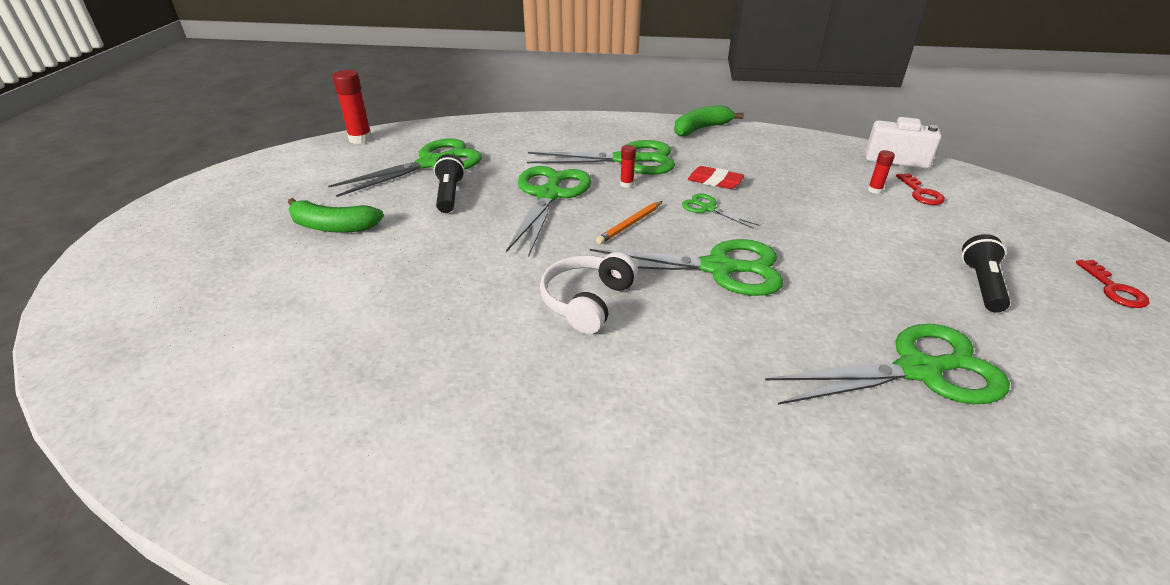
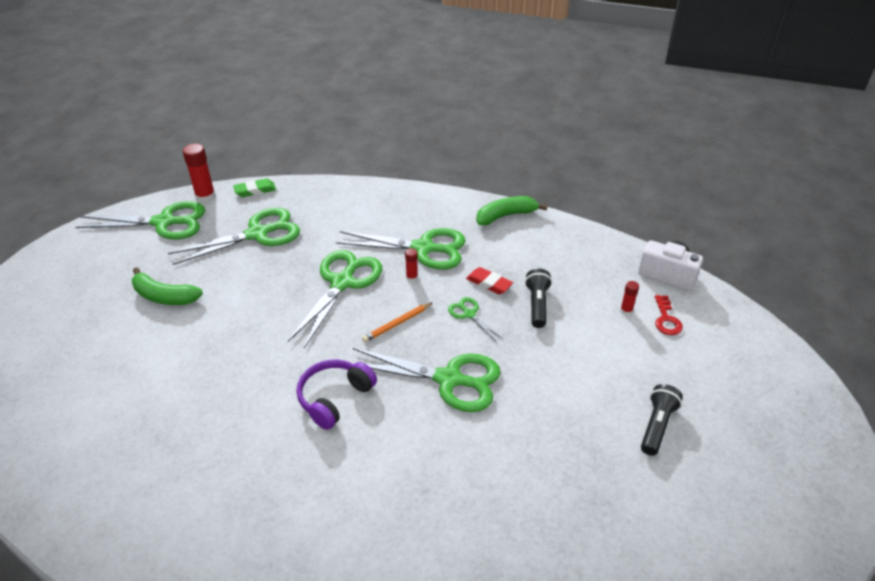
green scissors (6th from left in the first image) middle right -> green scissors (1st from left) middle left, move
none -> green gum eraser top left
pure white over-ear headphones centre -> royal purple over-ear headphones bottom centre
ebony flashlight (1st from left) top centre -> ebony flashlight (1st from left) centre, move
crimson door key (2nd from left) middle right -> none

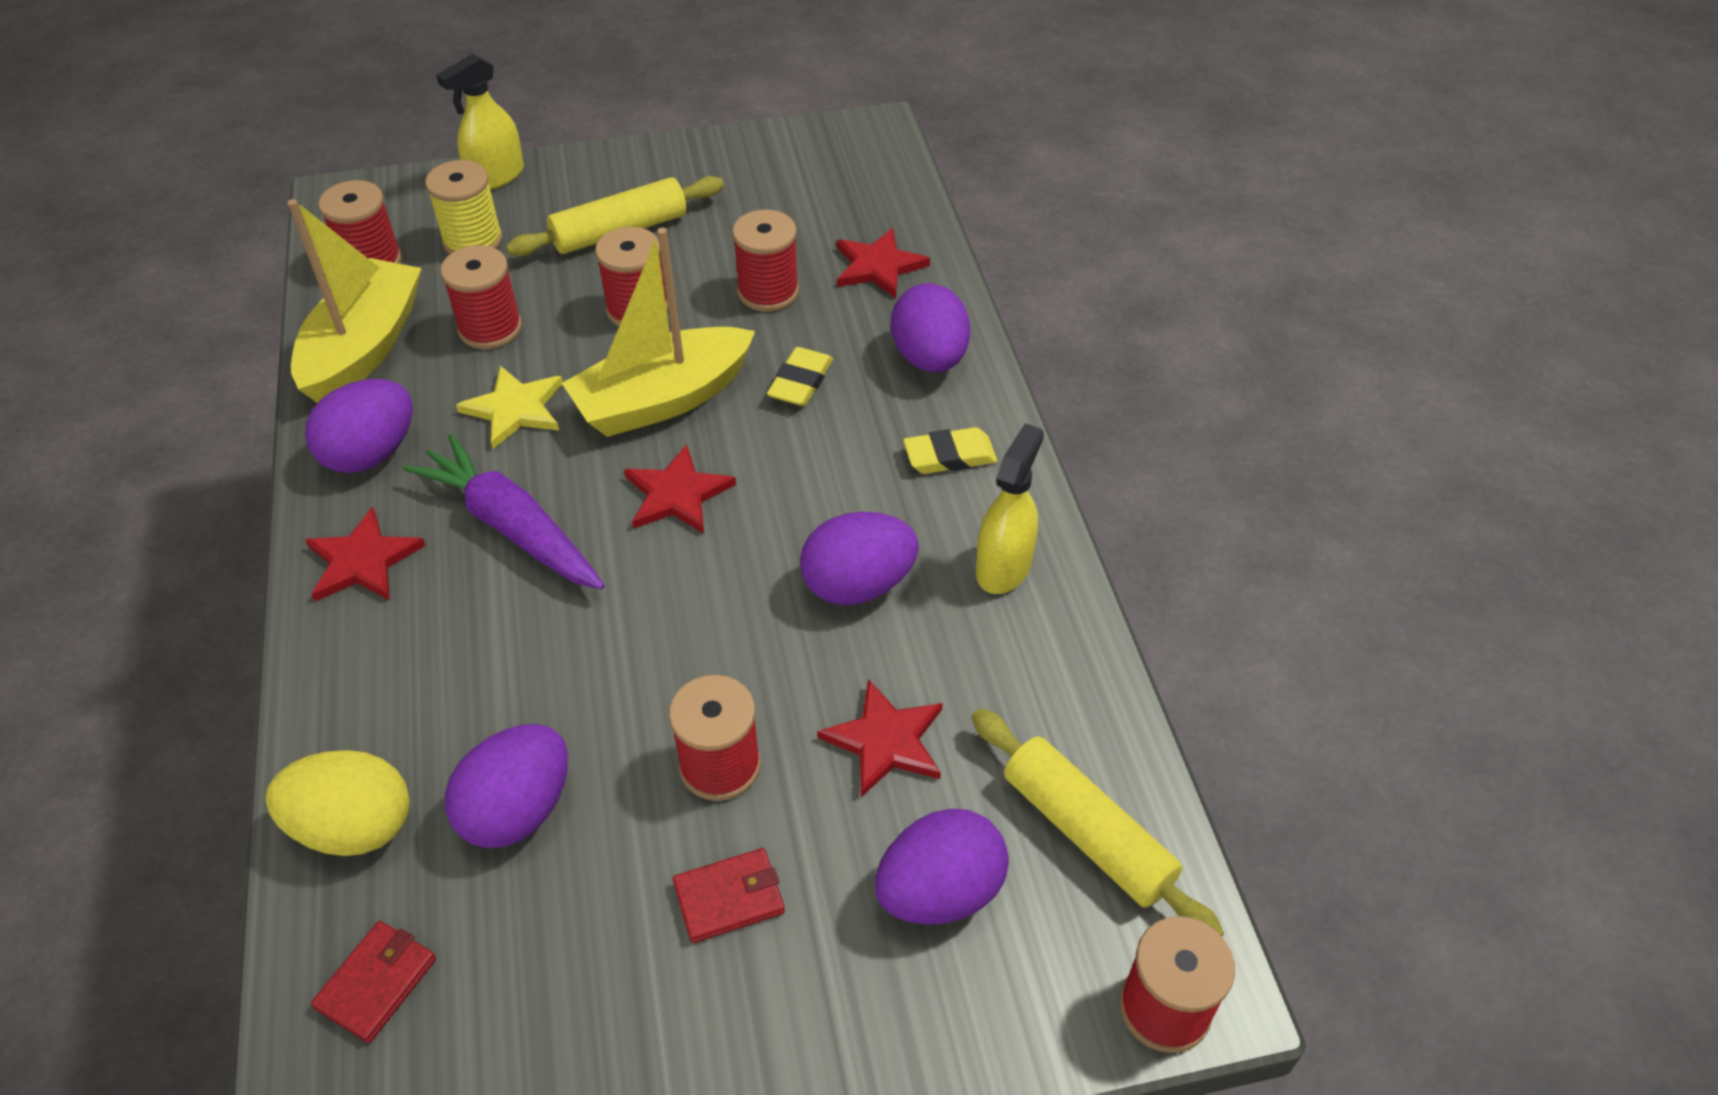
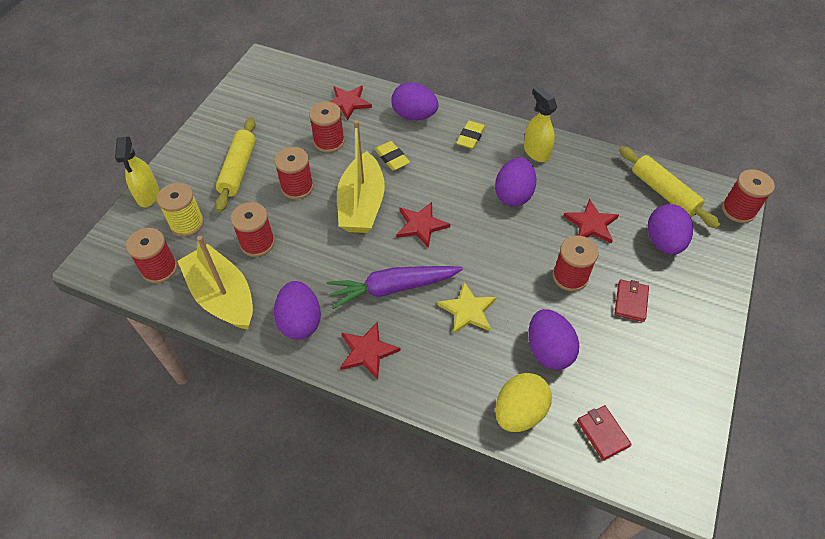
bright yellow star shape middle left -> bright yellow star shape centre, move
bright yellow pastry roller (2nd from left) bottom centre -> bright yellow pastry roller (2nd from left) middle right, 60 degrees clockwise

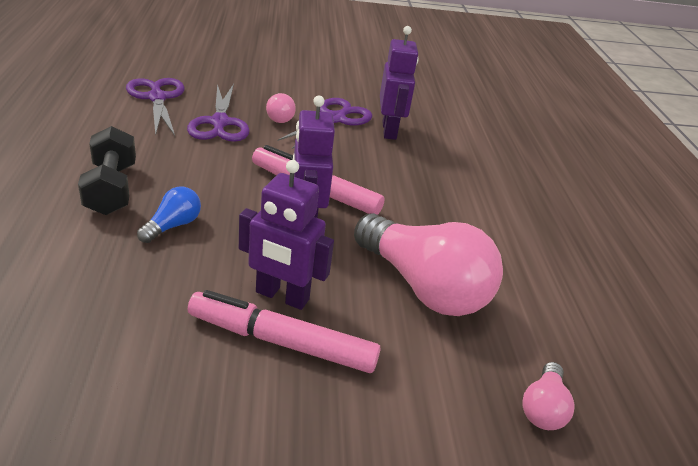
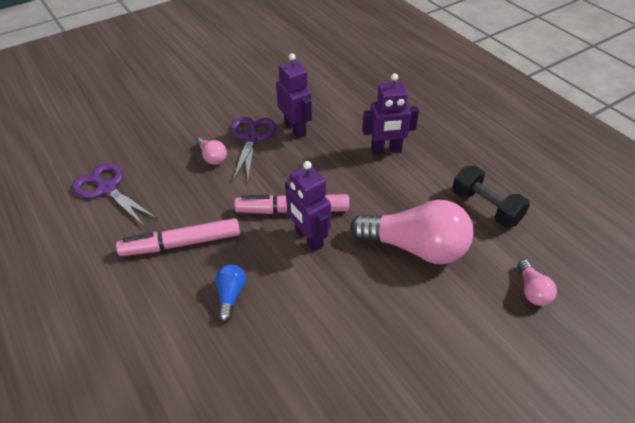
rose-pink marker pen (1st from left) bottom centre -> rose-pink marker pen (1st from left) middle left, move
royal purple robot (1st from left in the first image) centre -> royal purple robot (3rd from left) top centre, move
ebony dumbbell middle left -> ebony dumbbell middle right, move
royal purple scissors (2nd from left) top left -> none

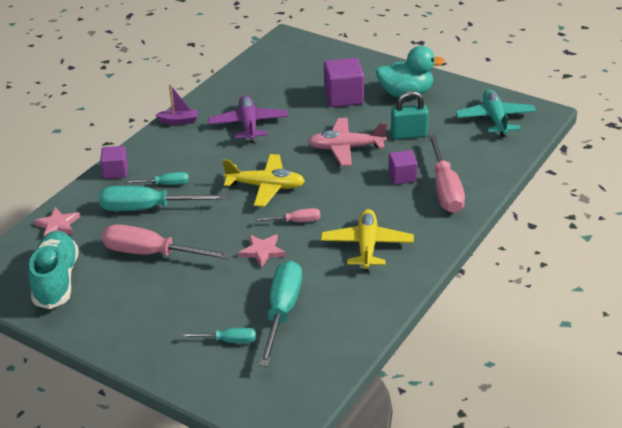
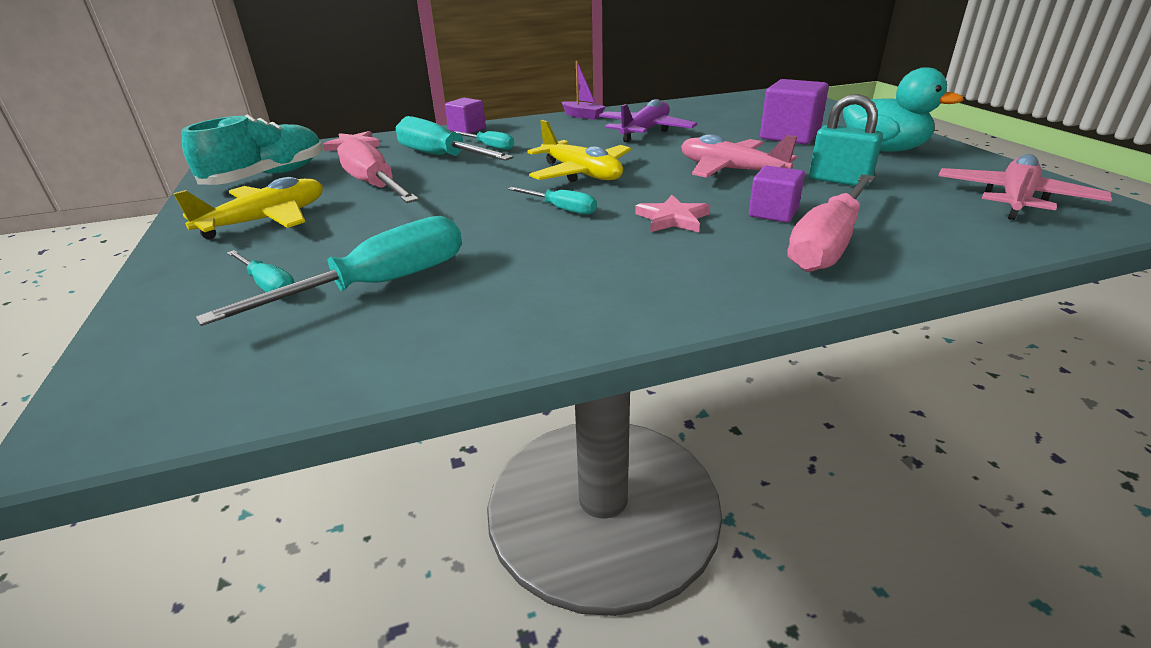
bright yellow toy plane (2nd from left in the first image) centre -> bright yellow toy plane (1st from left) top left, move
rose-pink screwdriver (2nd from left) centre -> teal screwdriver (5th from left) top centre
rose-pink star shape (2nd from left) centre -> rose-pink star shape (2nd from left) top centre, move
teal toy plane top right -> rose-pink toy plane (2nd from left) top right

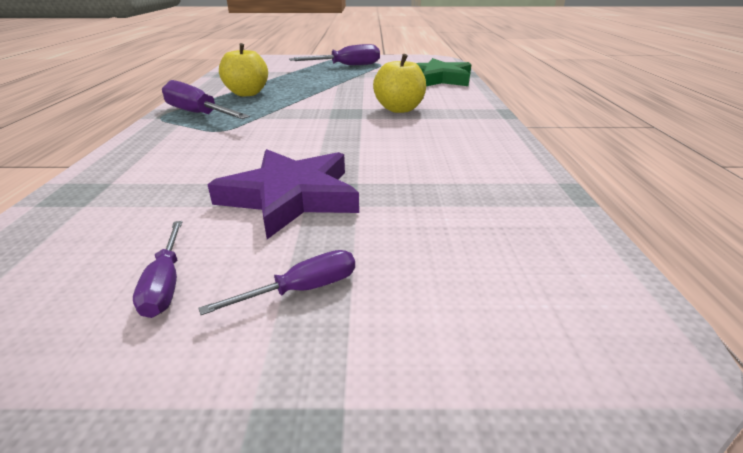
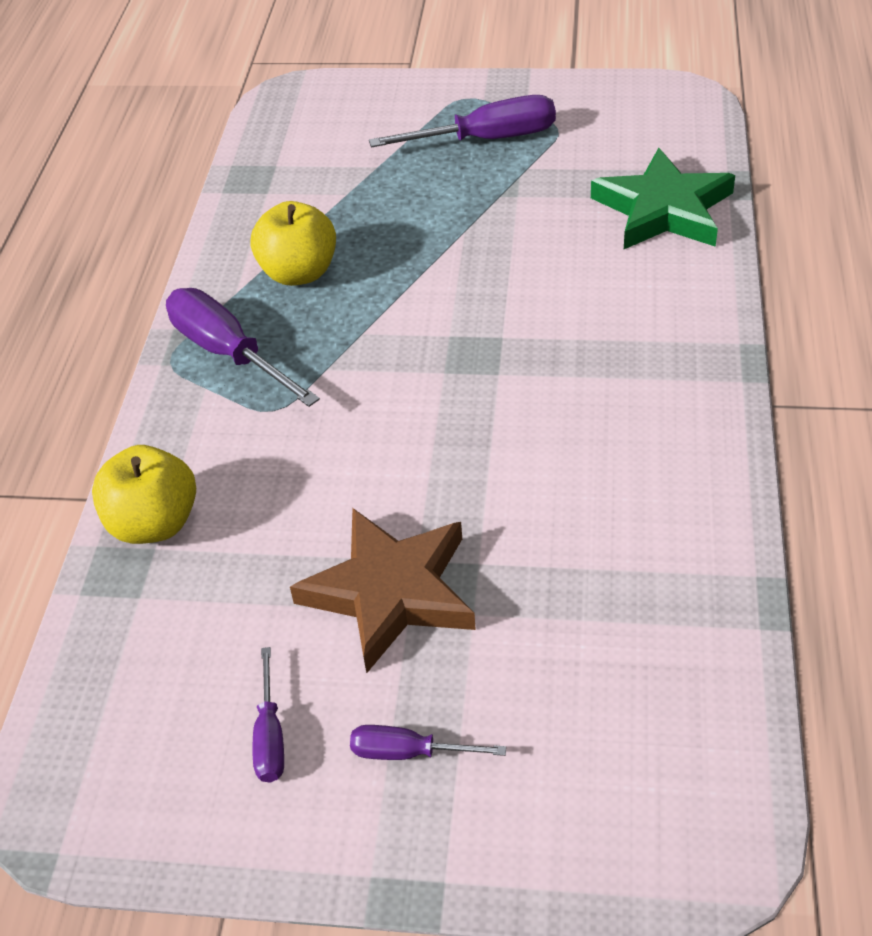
bright yellow apple fruit (2nd from left in the first image) top centre -> bright yellow apple fruit (1st from left) middle left, move
royal purple star shape centre -> brown star shape centre
royal purple screwdriver (3rd from left) centre -> royal purple screwdriver (3rd from left) bottom centre, 150 degrees counterclockwise

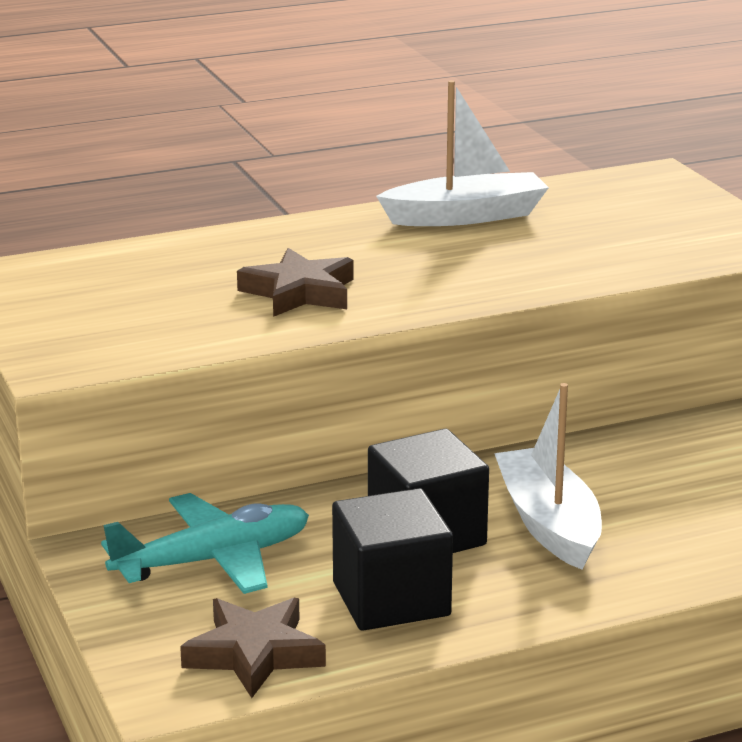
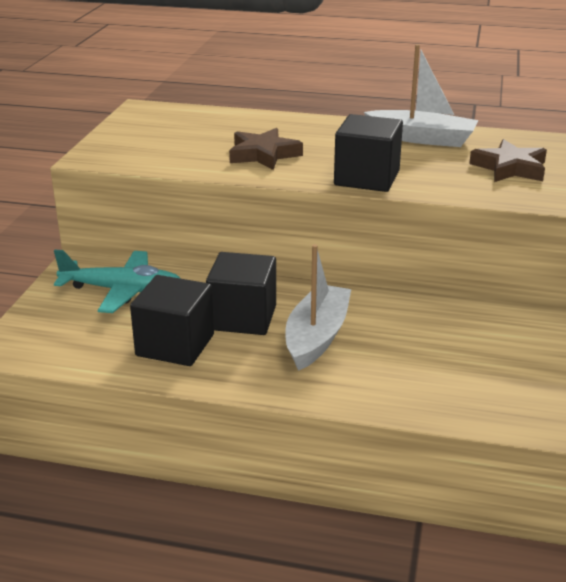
none -> ebony block (3rd from left) top centre
brown star shape (1st from left in the first image) bottom centre -> brown star shape (2nd from left) top right, move

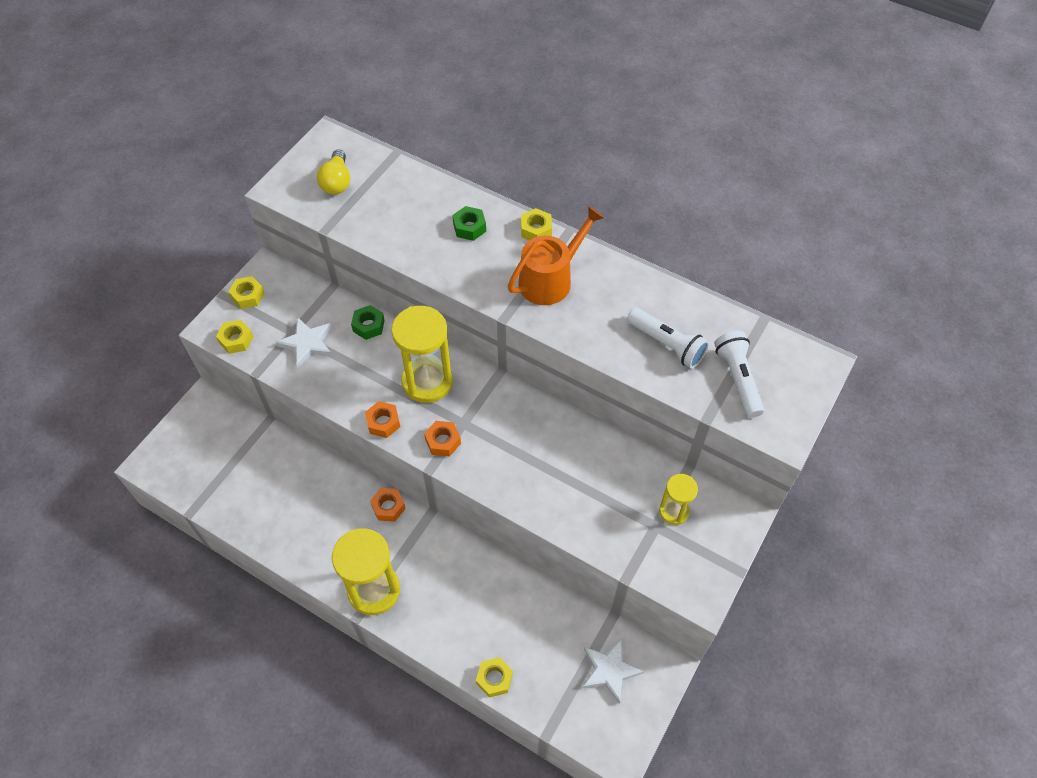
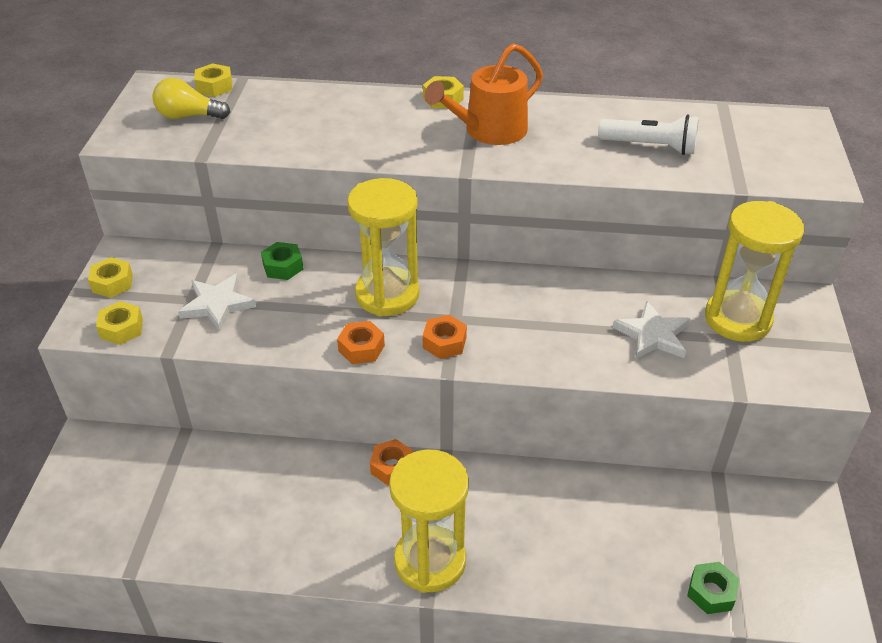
bright yellow bulb top left, 120 degrees clockwise
bright yellow hexagon nut (3rd from left) bottom centre -> bright yellow hexagon nut (3rd from left) top left, move
orange-coloured watering can top centre, 150 degrees counterclockwise
pure white star shape (2nd from left) bottom centre -> pure white star shape (2nd from left) middle right, move
green hexagon nut (2nd from left) top centre -> green hexagon nut (2nd from left) bottom right, move
bright yellow sandglass (3rd from left) centre -> bright yellow sandglass (3rd from left) middle right, x1.84
pure white flashlight (2nd from left) middle right -> none

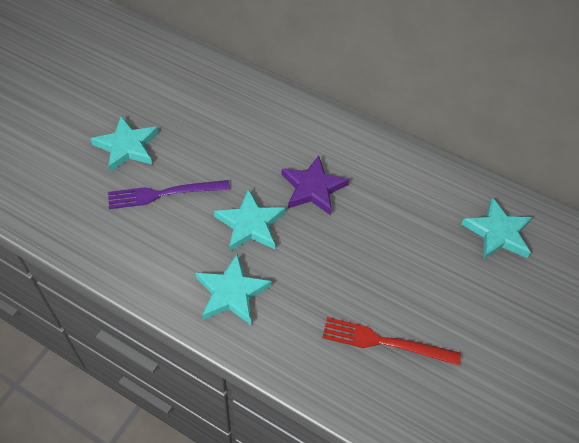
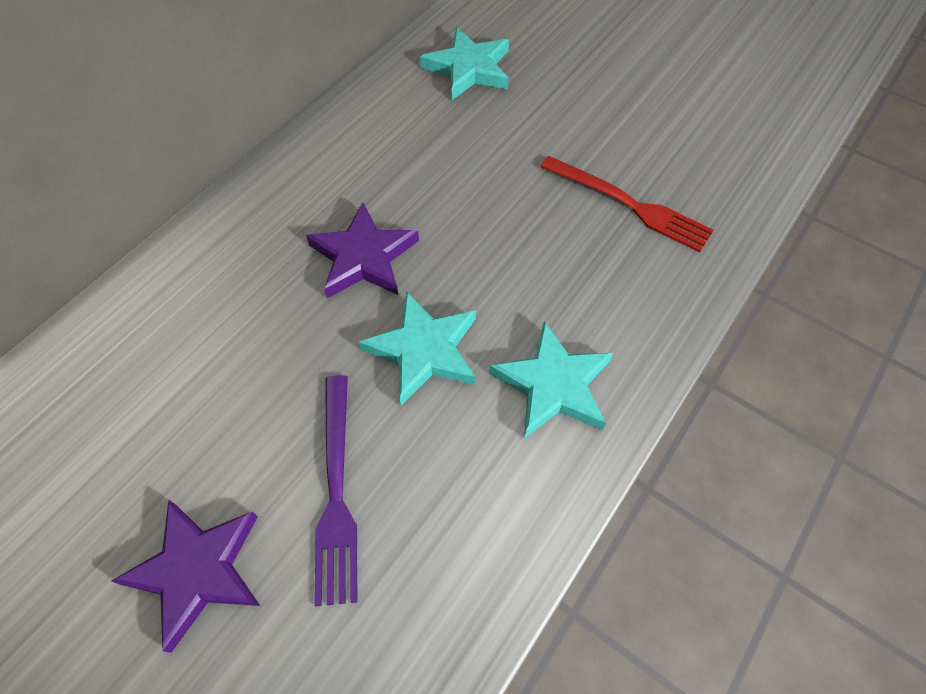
teal star shape (1st from left) top left -> royal purple star shape (1st from left) bottom left
crimson table fork bottom right -> crimson table fork top right, 75 degrees counterclockwise

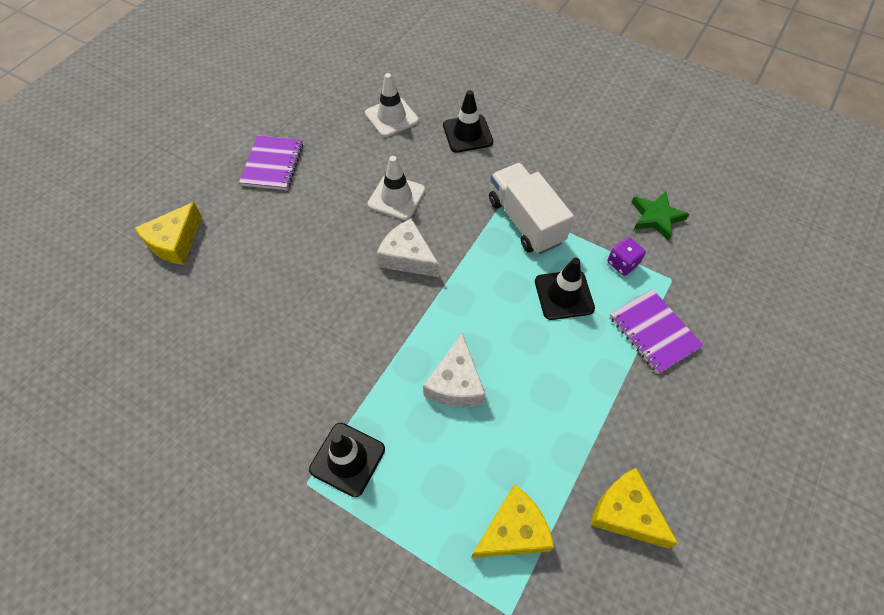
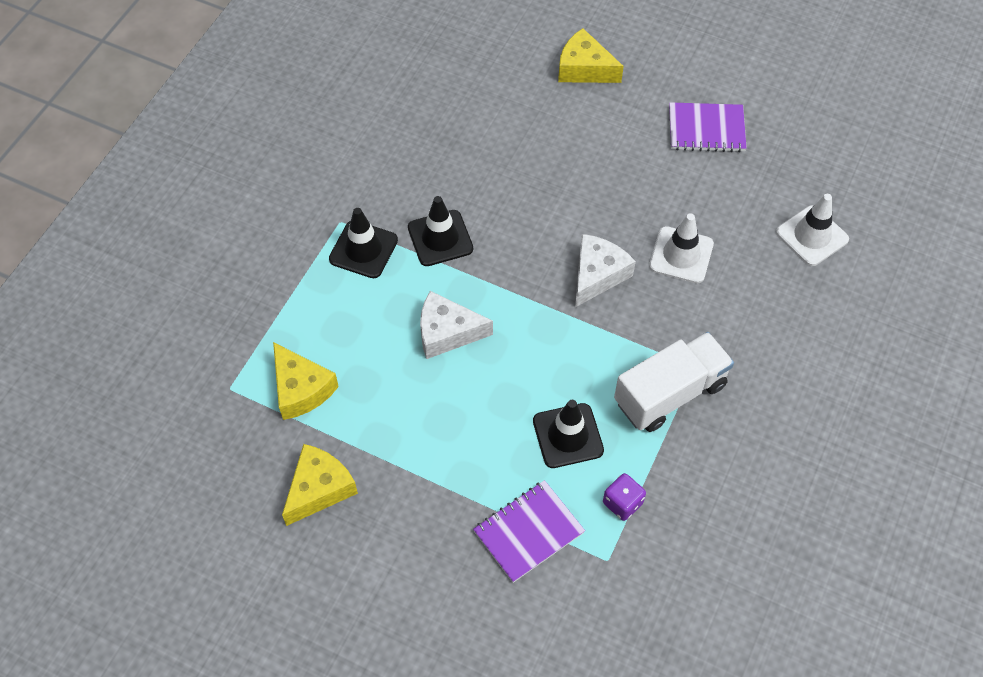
ebony safety cone (2nd from left) top centre -> ebony safety cone (2nd from left) centre, move
green star shape middle right -> none

